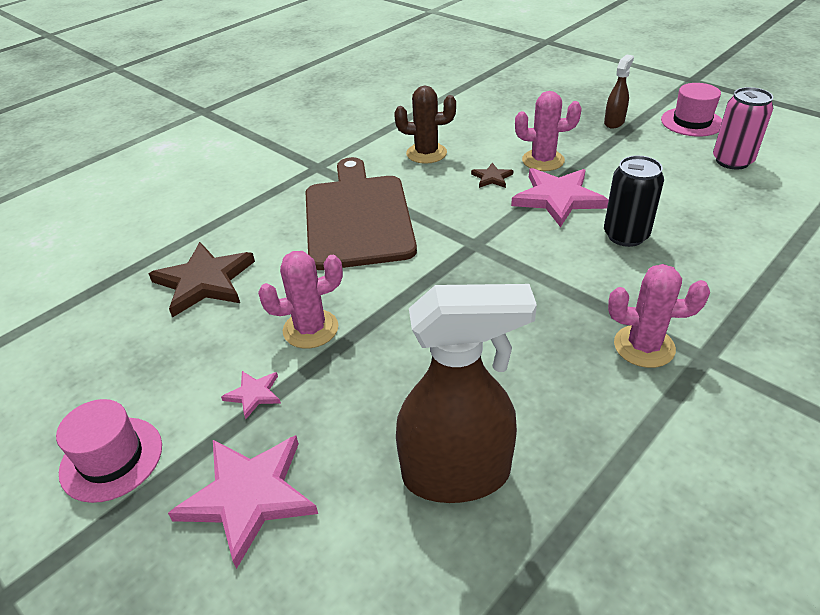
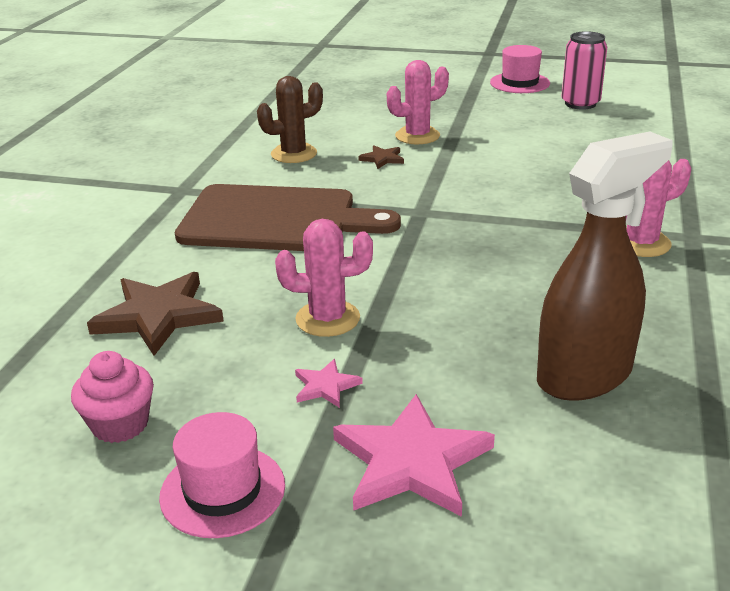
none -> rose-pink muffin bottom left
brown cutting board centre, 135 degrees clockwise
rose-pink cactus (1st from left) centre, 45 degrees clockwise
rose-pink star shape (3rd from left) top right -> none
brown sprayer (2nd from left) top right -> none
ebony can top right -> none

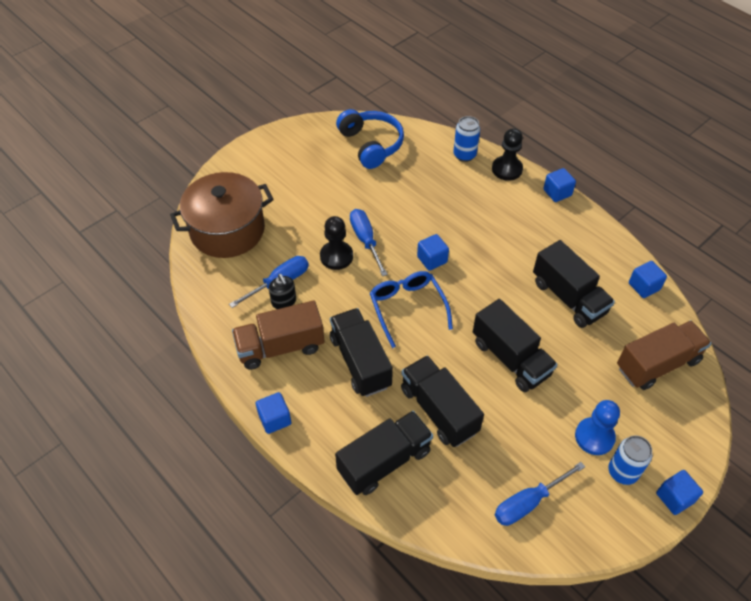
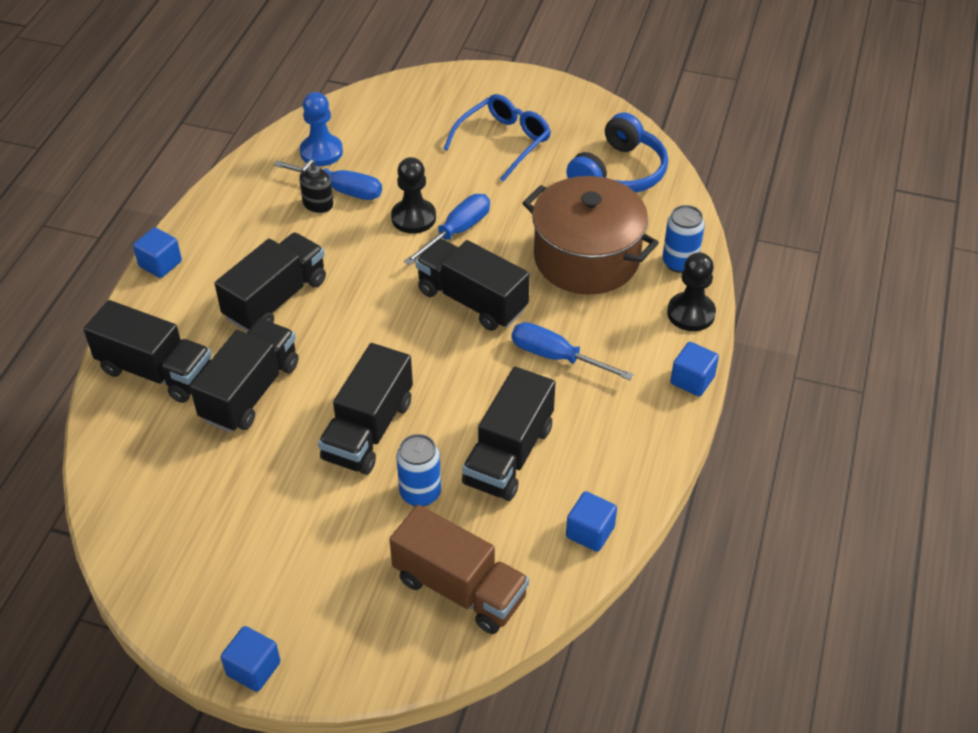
cobalt game pawn bottom right -> cobalt game pawn top left, move
cobalt can (2nd from left in the first image) bottom right -> cobalt can (1st from left) centre, move
cobalt block (2nd from left) centre -> ebony lorry (5th from left) centre
cobalt spectacles centre -> cobalt spectacles top centre, move
cobalt screwdriver (3rd from left) bottom right -> cobalt screwdriver (3rd from left) centre, move
brown pot middle left -> brown pot top centre, move
brown lorry (1st from left) centre -> none

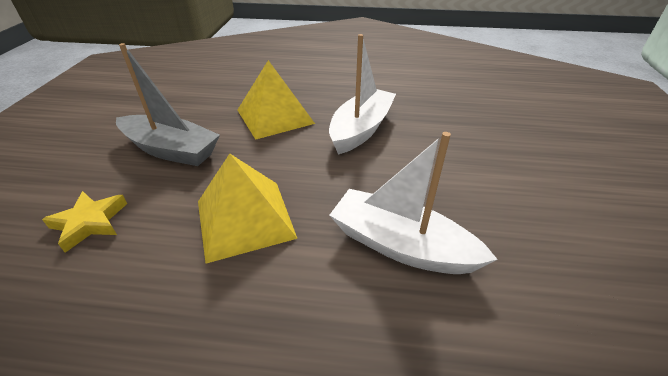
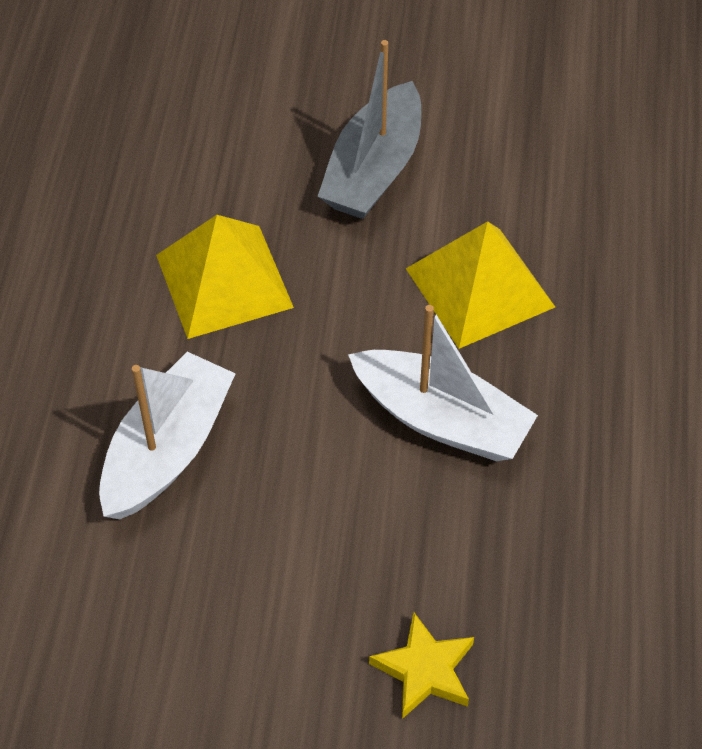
bright yellow star shape middle left -> bright yellow star shape bottom centre, move

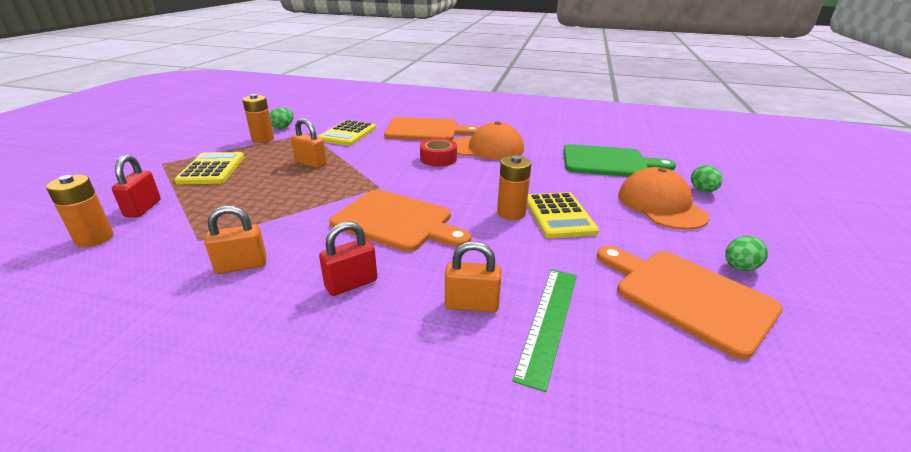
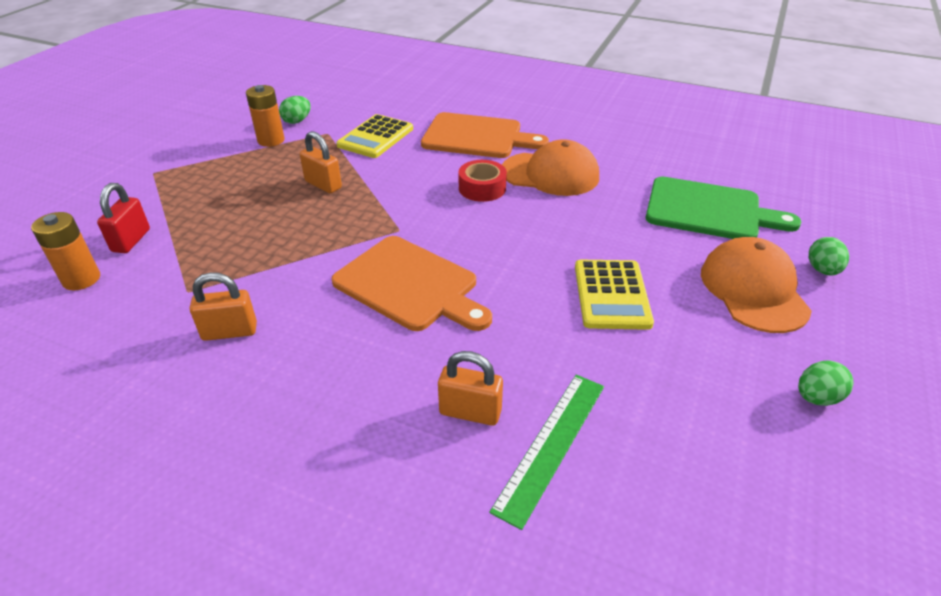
bright yellow pocket calculator (1st from left) middle left -> none
crimson lock (2nd from left) centre -> none
orange-coloured AA battery (3rd from left) centre -> none
orange-coloured cutting board (3rd from left) bottom right -> none

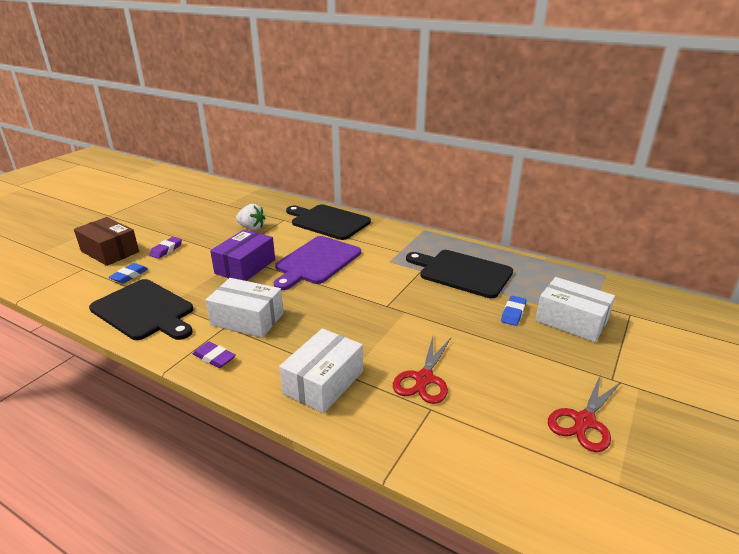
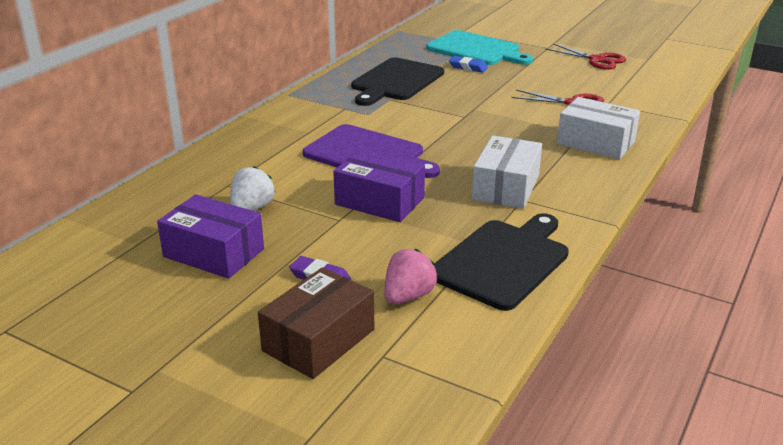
none -> royal purple box (1st from left) middle left
cobalt gum eraser (1st from left) middle left -> rose-pink strawberry centre
pure white box (3rd from left) middle right -> teal cutting board top centre
royal purple gum eraser (2nd from left) middle left -> none
ebony cutting board (2nd from left) centre -> none

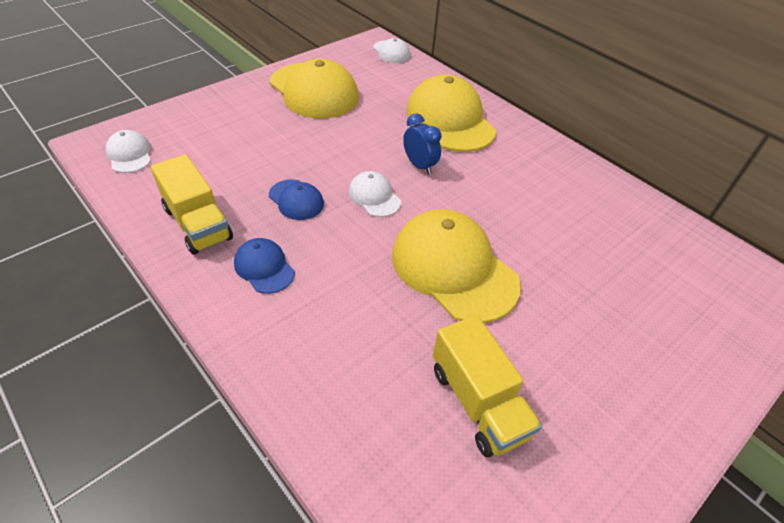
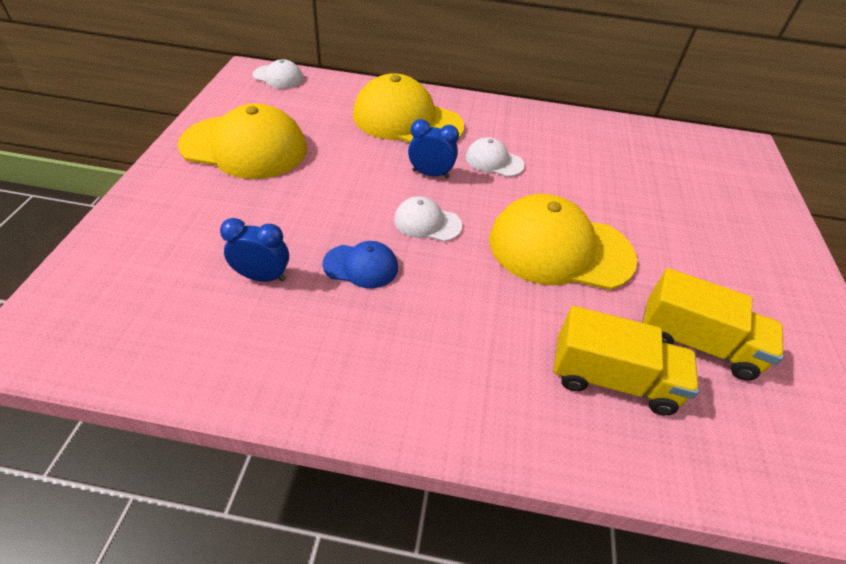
none -> cobalt bedside clock (1st from left) middle left
pure white baseball cap (1st from left in the first image) top left -> pure white baseball cap (3rd from left) top centre, move
bright yellow lorry (1st from left) middle left -> bright yellow lorry (1st from left) middle right, move
cobalt baseball cap (1st from left) centre -> none

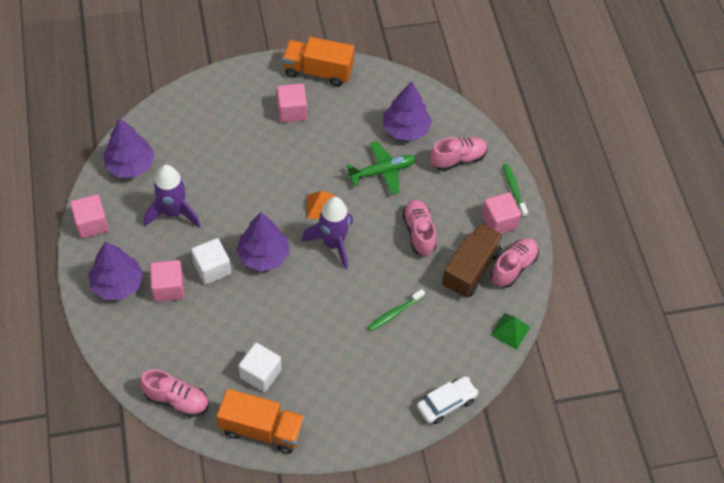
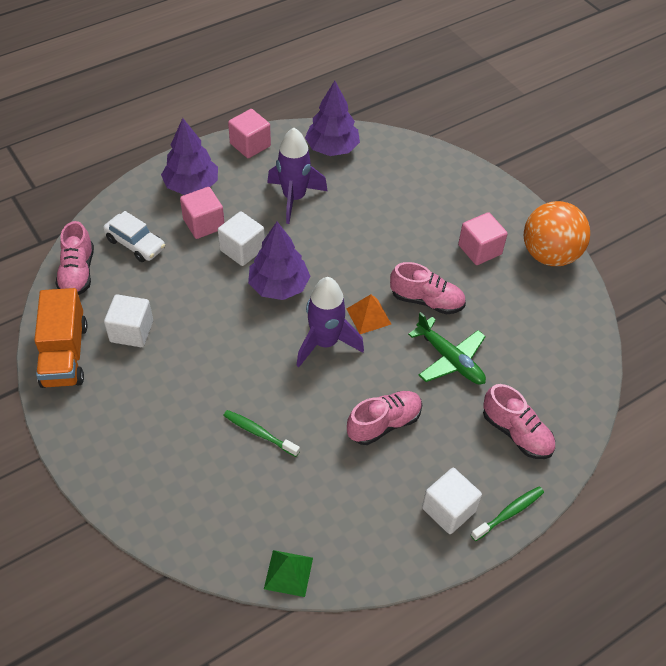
pure white automobile bottom centre -> pure white automobile middle left, move
rose-pink shoe (4th from left in the first image) middle right -> rose-pink shoe (3rd from left) centre, move
rose-pink block (4th from left) middle right -> pure white block (3rd from left) bottom right
orange-coloured lorry (2nd from left) top centre -> orange-coloured sphere middle right
royal purple fir tree (4th from left) top centre -> none
brown lorry centre -> none

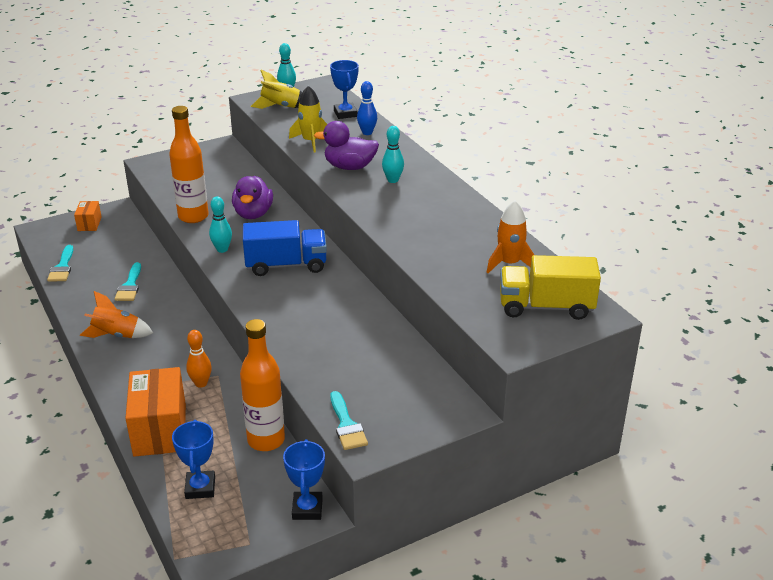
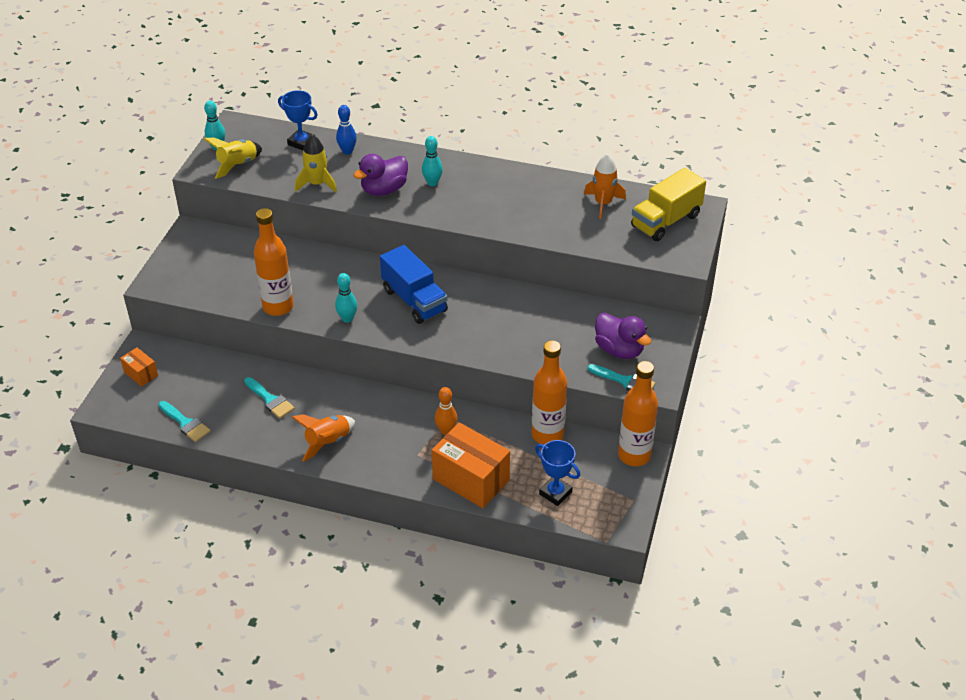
cobalt lorry centre, 105 degrees clockwise
royal purple toy duck (1st from left in the first image) middle left -> royal purple toy duck (2nd from left) centre, move
cobalt award cup (2nd from left) bottom centre -> orange-coloured bottle (3rd from left) centre

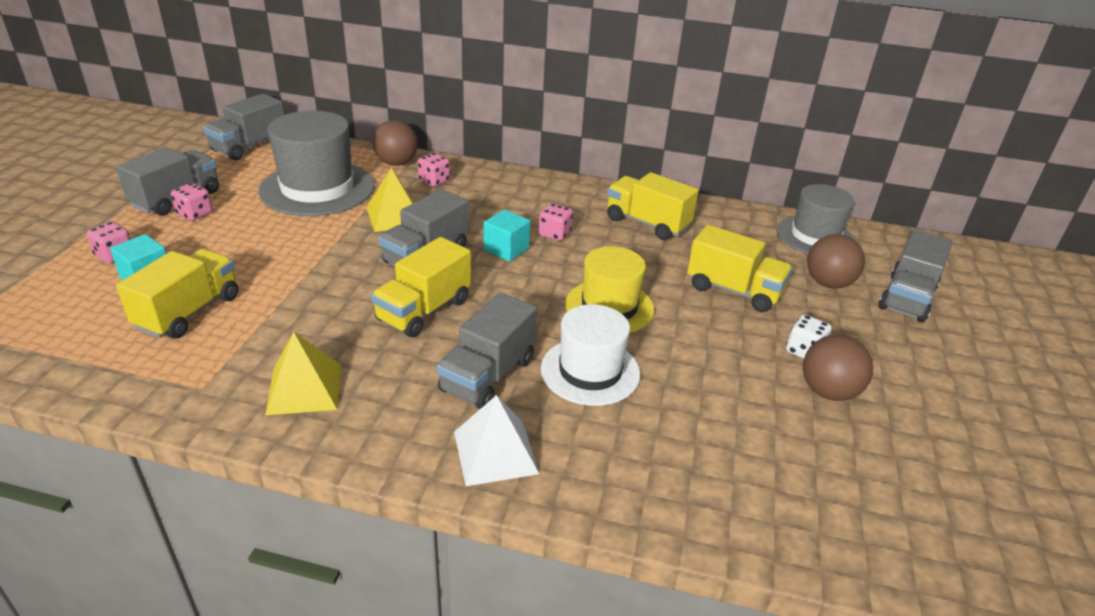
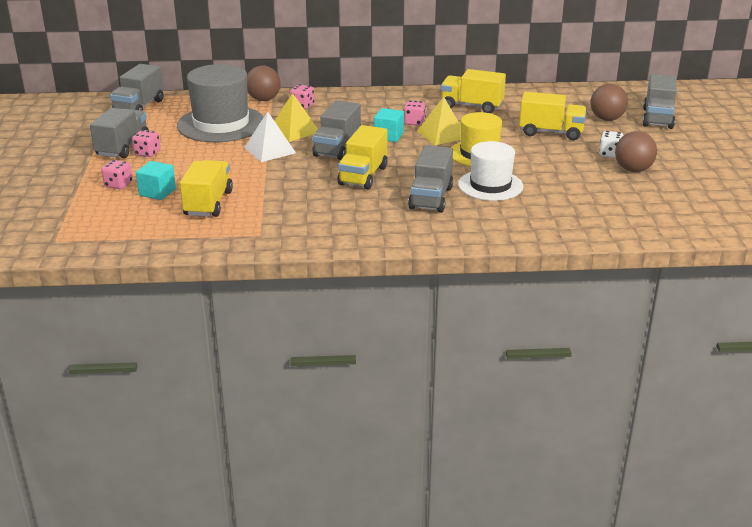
pure white pyramid bottom centre -> pure white pyramid top centre, move
bright yellow pyramid (1st from left in the first image) middle left -> bright yellow pyramid (2nd from left) top centre, move
ash-grey tall hat (2nd from left) middle right -> none

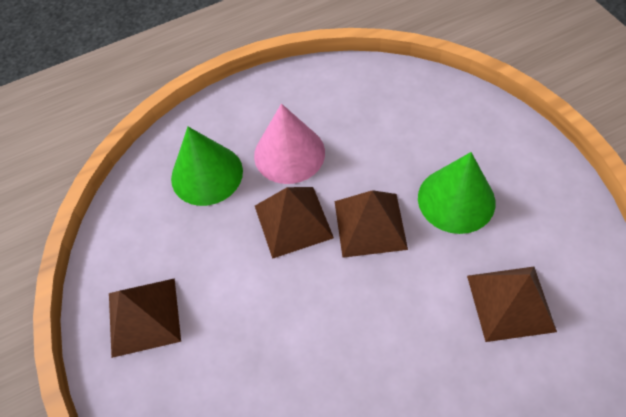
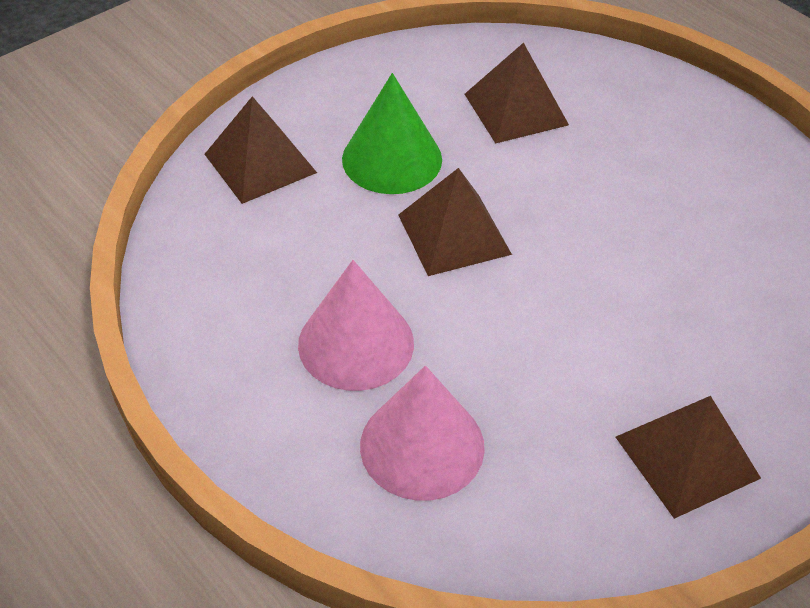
brown pyramid (2nd from left in the first image) centre -> brown pyramid (1st from left) top left, move
green cone shape (1st from left) middle left -> rose-pink cone shape (2nd from left) bottom centre

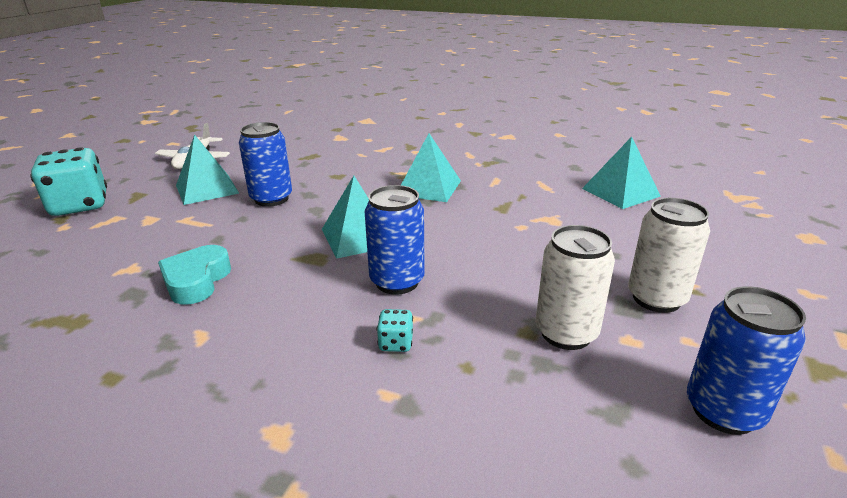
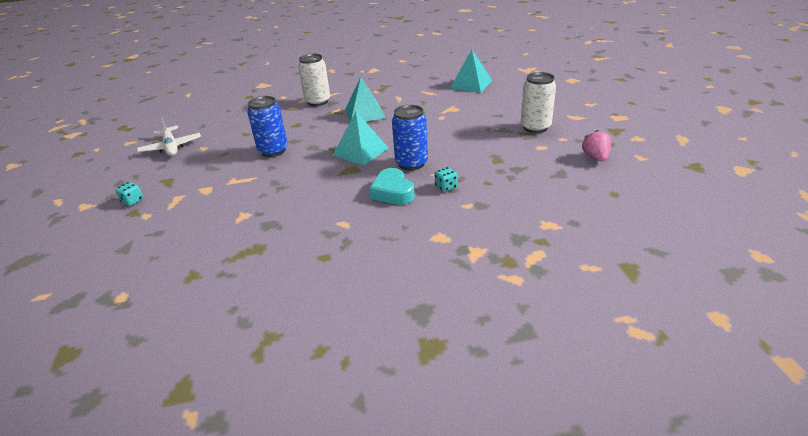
teal game die (1st from left) middle left, x0.42
pure white can (1st from left) middle right -> pure white can (1st from left) top centre, move
teal love heart middle left -> teal love heart centre, move
cobalt can (3rd from left) bottom right -> rose-pink strawberry top right
teal pyramid (1st from left) middle left -> none

